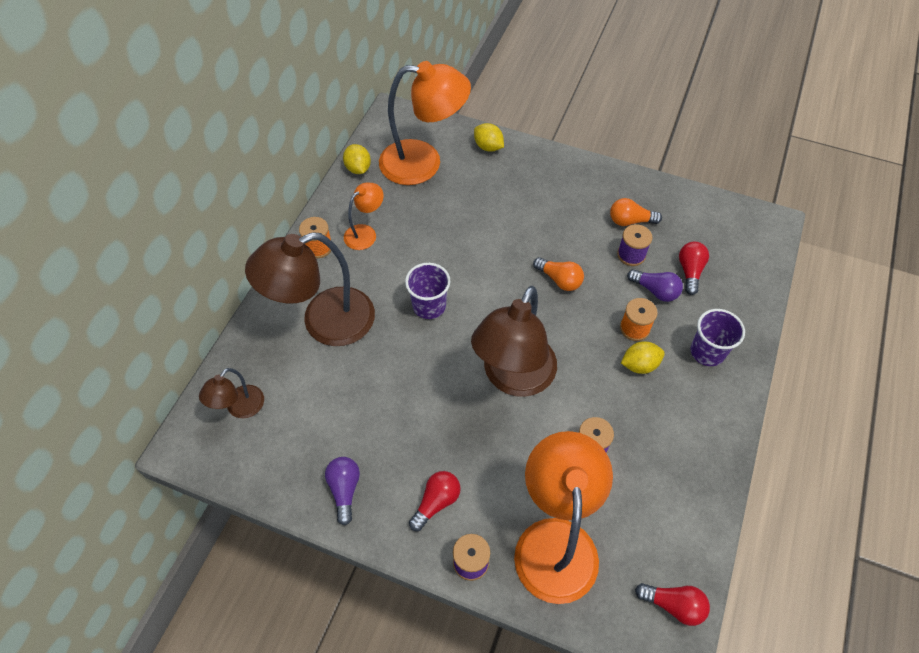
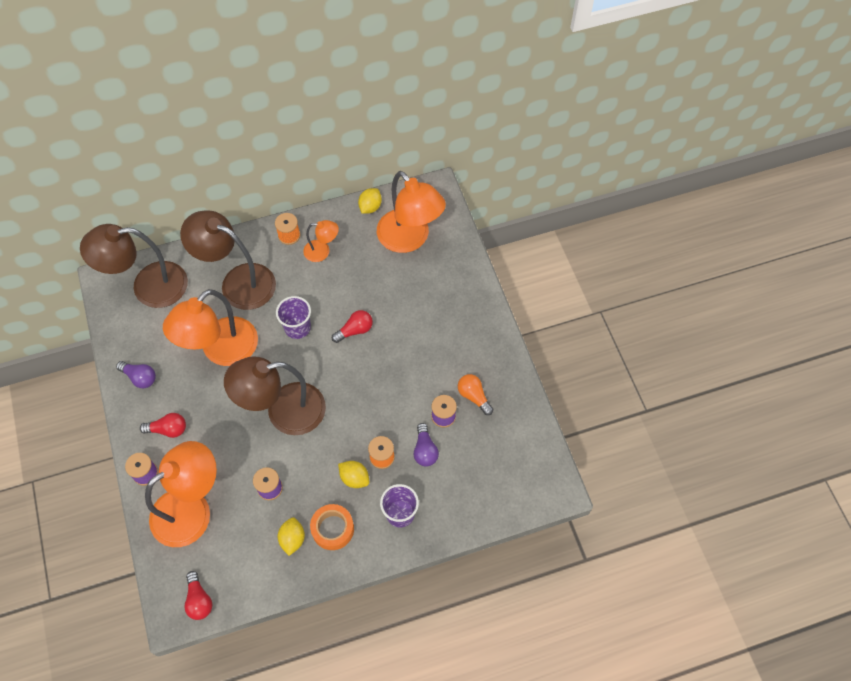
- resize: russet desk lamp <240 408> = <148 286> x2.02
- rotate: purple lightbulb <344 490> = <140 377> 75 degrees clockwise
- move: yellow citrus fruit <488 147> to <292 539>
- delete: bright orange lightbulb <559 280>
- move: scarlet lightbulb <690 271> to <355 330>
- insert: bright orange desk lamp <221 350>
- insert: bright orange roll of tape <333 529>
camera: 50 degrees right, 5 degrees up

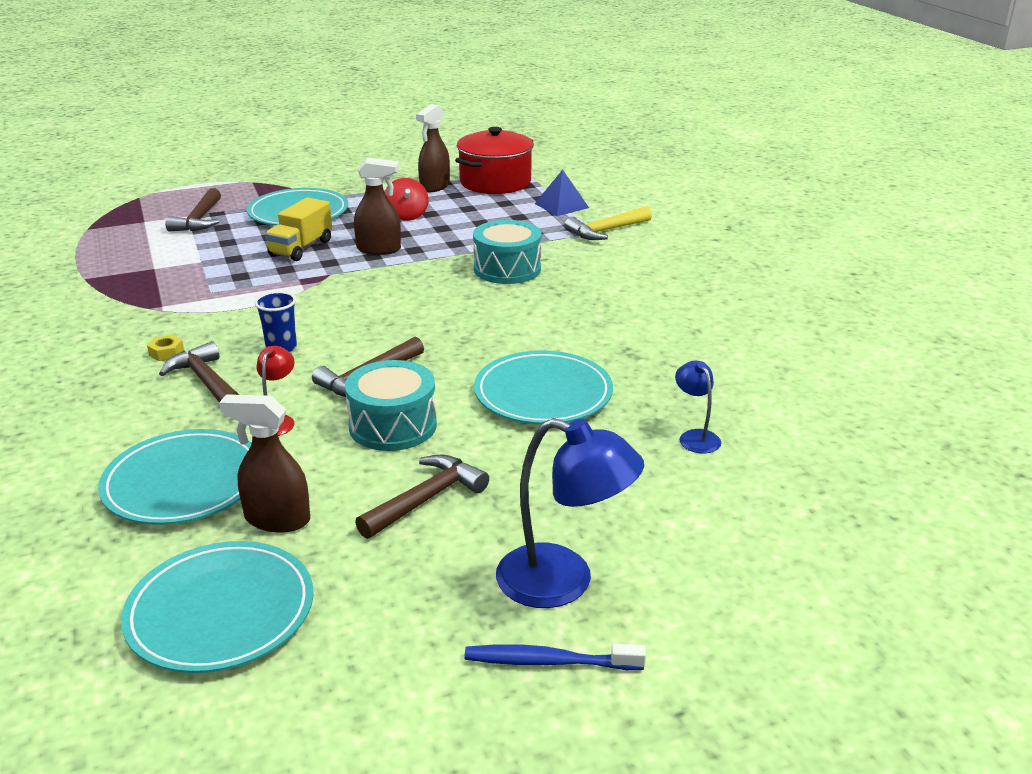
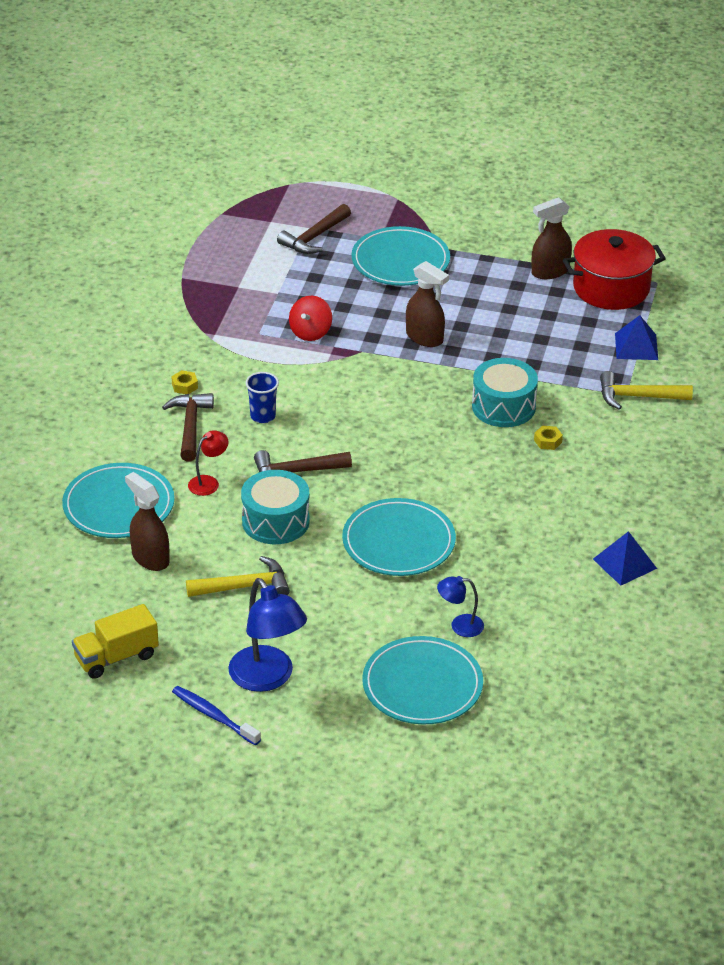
- move: aqua dinner plate <221 612> to <422 685>
- move: yellow truck <301 248> to <116 657>
- recolor: russet carpenter's hammer <426 499> to yellow carpenter's hammer <245 586>
- move: scarlet spinning top <407 215> to <310 332>
- rotate: royal blue desk lamp <695 437> = <460 626> 105 degrees counterclockwise
- insert: yellow hex nut <548 441>
- insert: royal blue solid pyramid <624 563>
camera: 35 degrees right, 10 degrees up

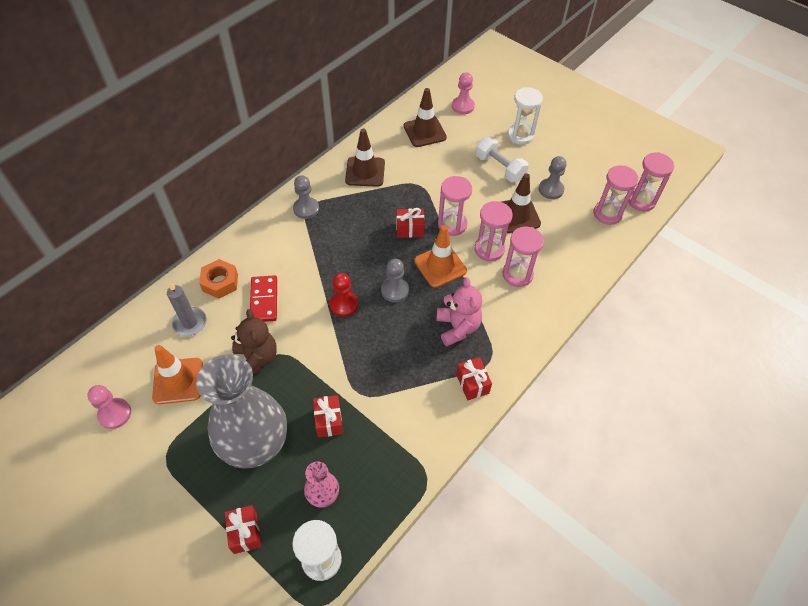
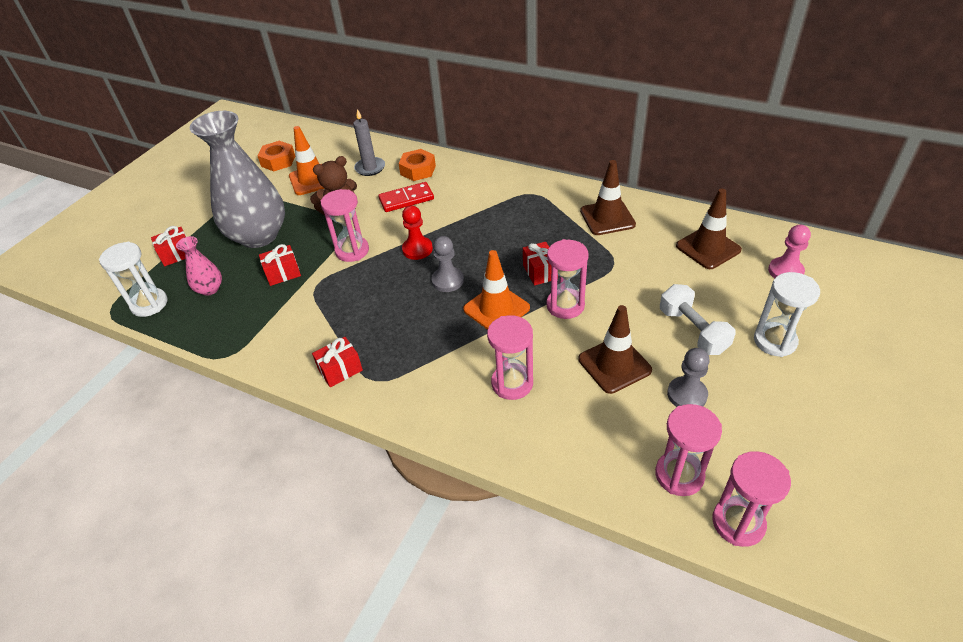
- replace: rose-pink chess pawn <115 414> to bright orange hex nut <278 161>
- delete: grey chess pawn <306 209>
- delete: rose-pink teddy bear <457 327>
- move: rose-pink hourglass <489 249> to <352 251>
- rotate: pure white free weight <499 168> = <692 331> 60 degrees counterclockwise
camera: 80 degrees right, 10 degrees down

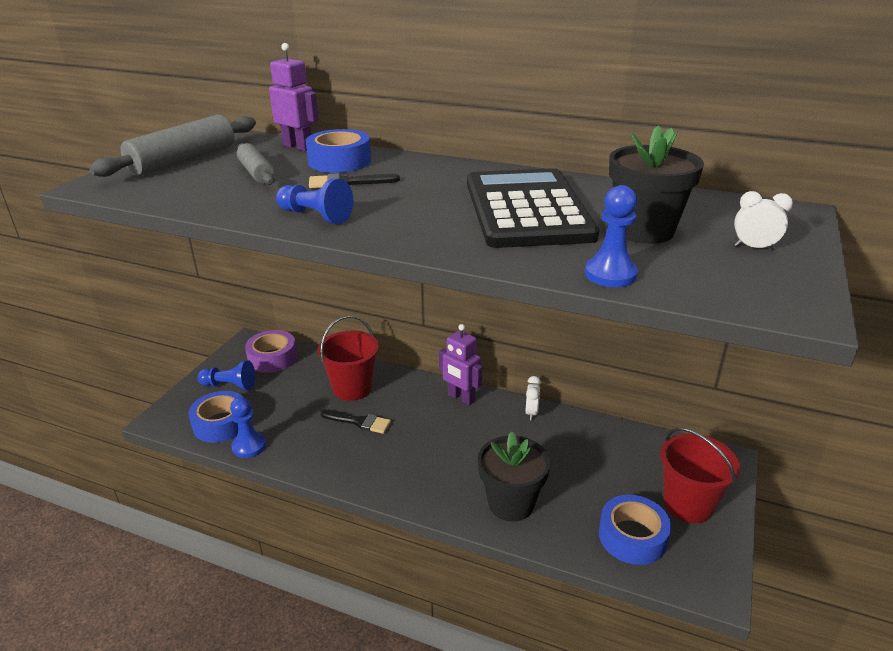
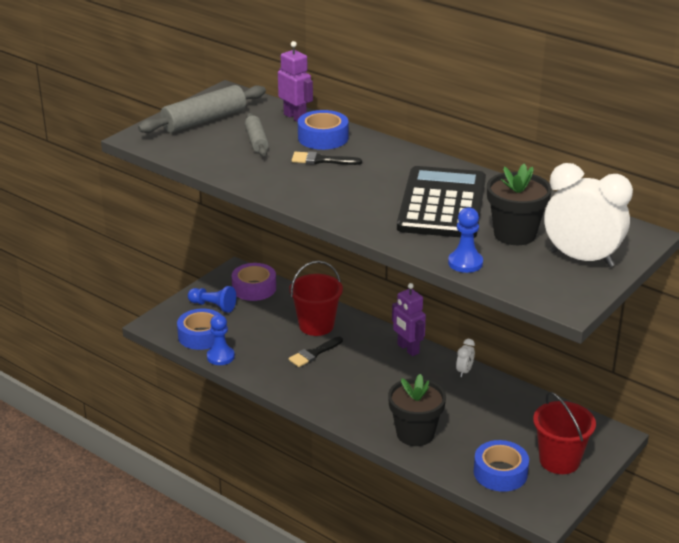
- delete: royal blue chess pawn <315 216>
- rotate: jet-black paint brush <359 422> = <314 353> 105 degrees clockwise
- resize: pure white alarm clock <754 248> = <581 259> x2.39
camera: 15 degrees right, 0 degrees up

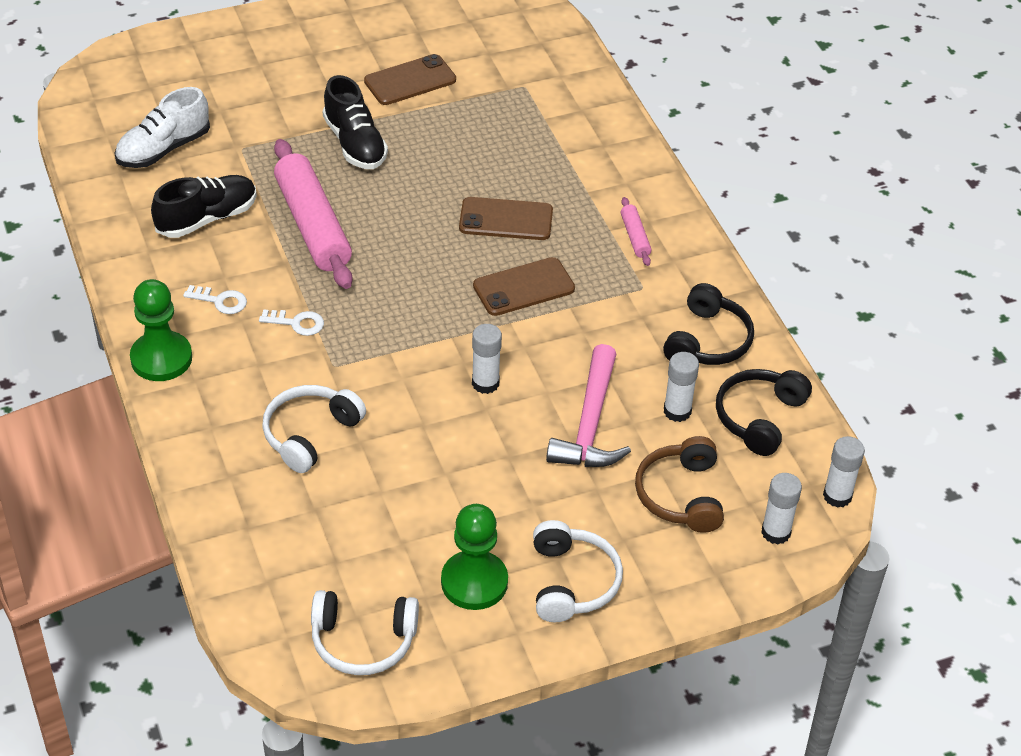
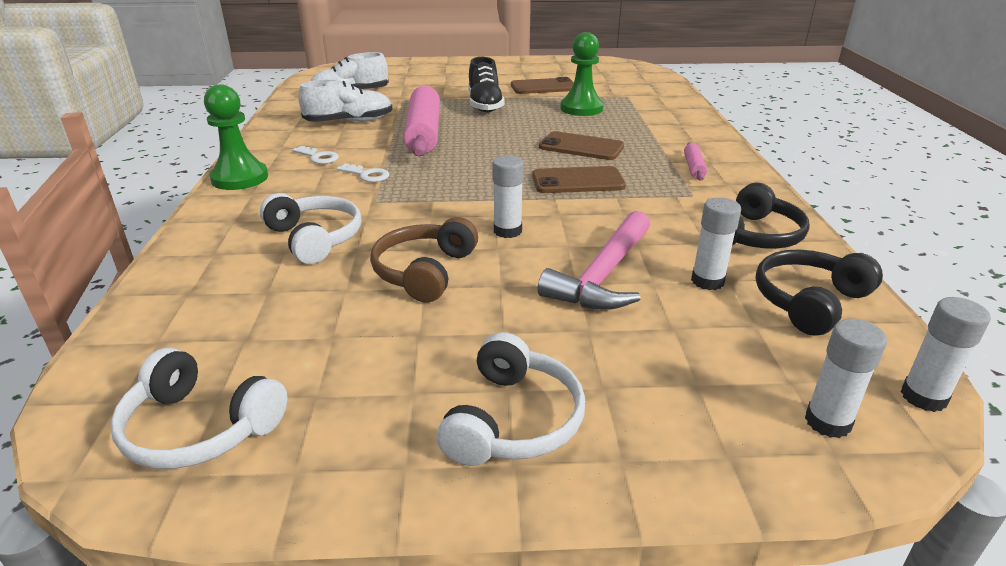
- recolor: jet-black lace-up shoe <207 218> to pure white lace-up shoe <349 122>
- rotate: pure white over-ear headphones <310 434> = <315 238> 90 degrees clockwise
- move: green chess pawn <474 582> to <581 108>
- move: russet over-ear headphones <681 495> to <425 272>
camera: 20 degrees right, 15 degrees down

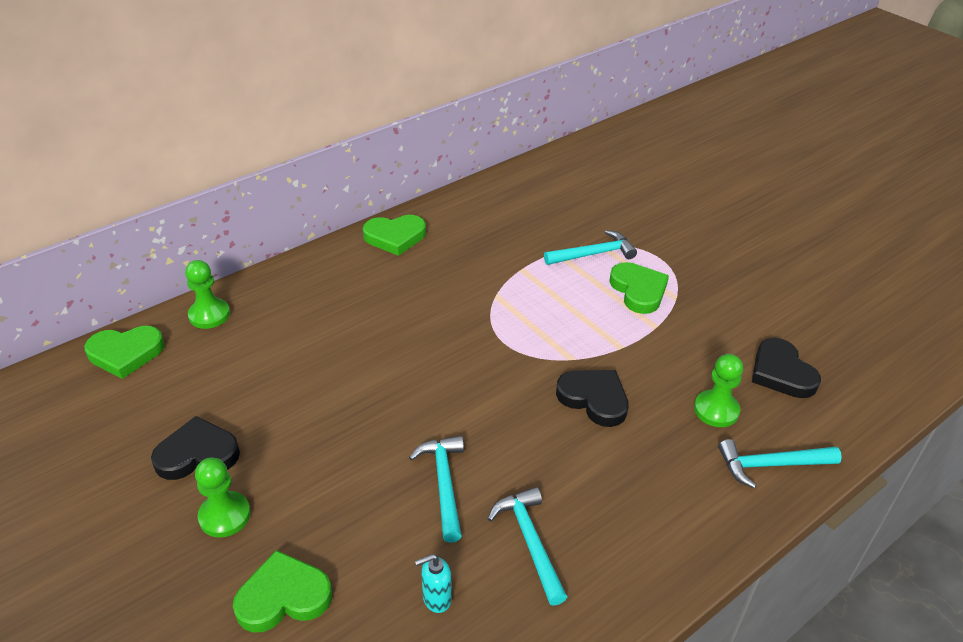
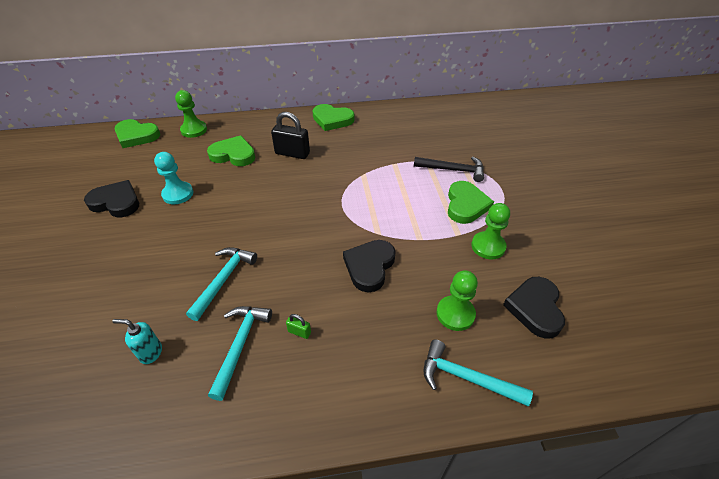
- move: green chess pawn <224 515> to <488 246>
- move: green heart <283 597> to <233 154>
- recolor: aqua carpenter's hammer <593 254> to jet-black carpenter's hammer <453 170>
- rotate: jet-black heart <594 399> = <369 266> 135 degrees counterclockwise
- insert: aqua chess pawn <178 194>
- insert: jet-black small lock <292 153>
- insert: green small lock <299 332>
camera: 30 degrees right, 5 degrees up

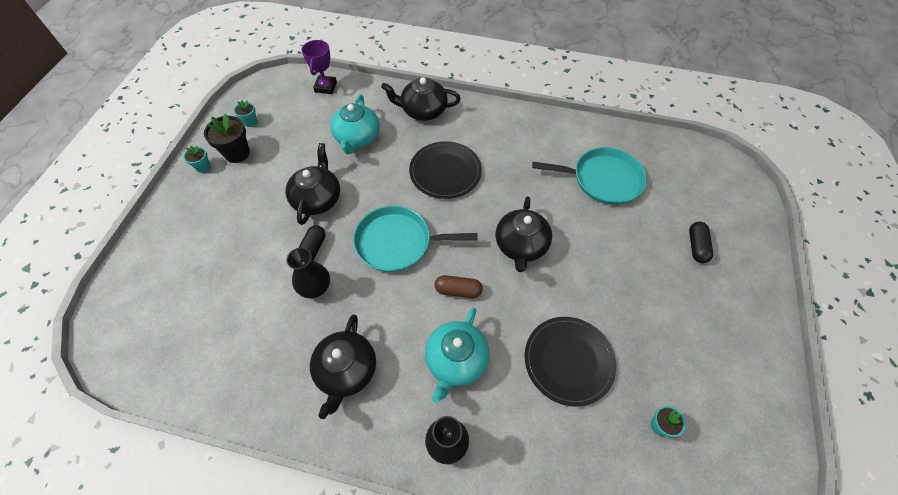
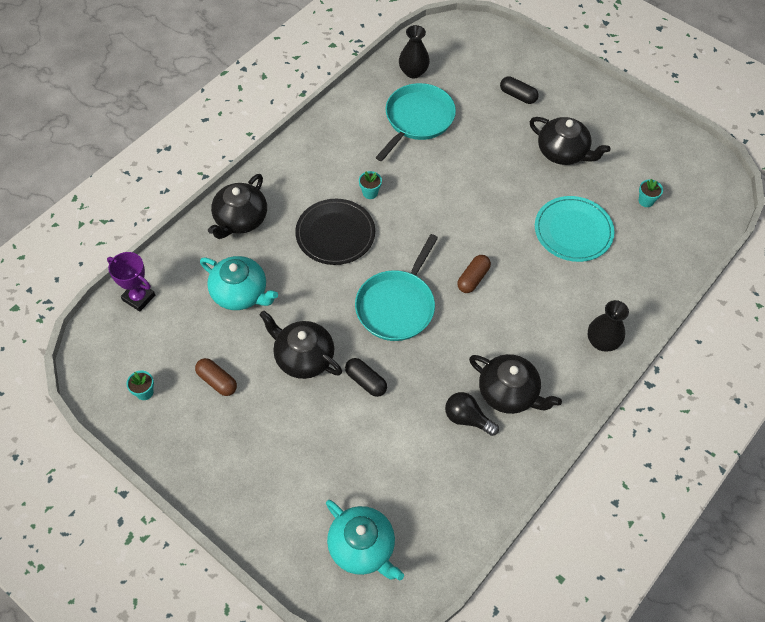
- move: aqua plant pot <203 167> to <370 193>
- delete: jet-black plant pot <237 153>
- move: jet-black flower vase <315 287> to <413 72>
- move: aqua tea pot <456 361> to <362 547>
- move: jet-black tea pot <521 245> to <563 152>
- recolor: jet-black dinner plate <568 361> to aqua dinner plate <573 231>
- insert: russet pill shape <217 381>
- insert: jet-black lightbulb <467 418>
camera: 65 degrees left, 0 degrees up

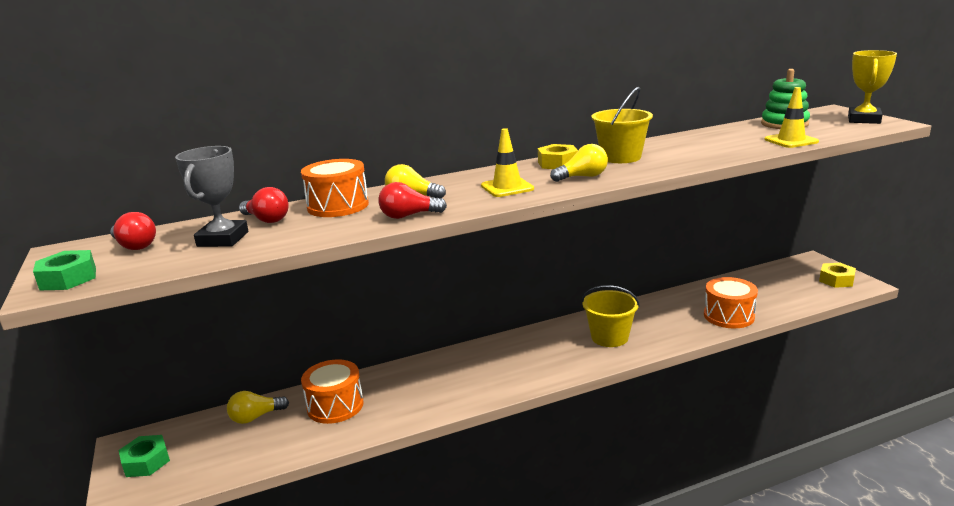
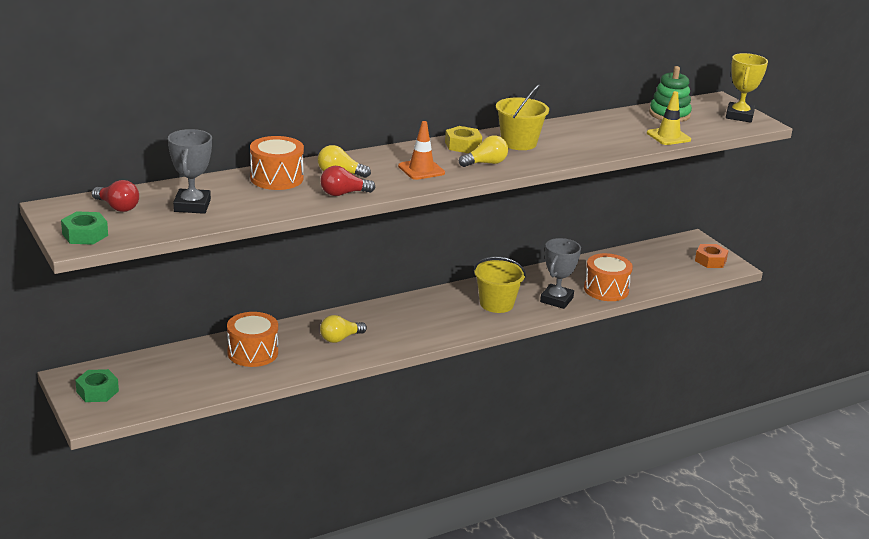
- move: yellow lightbulb <255 417> to <340 338>
- delete: scarlet lightbulb <267 220>
- recolor: yellow road cone <507 187> to bright orange road cone <421 170>
- recolor: yellow hex nut <836 280> to bright orange hex nut <710 261>
- insert: grey award cup <556 300>
camera: 10 degrees left, 5 degrees up

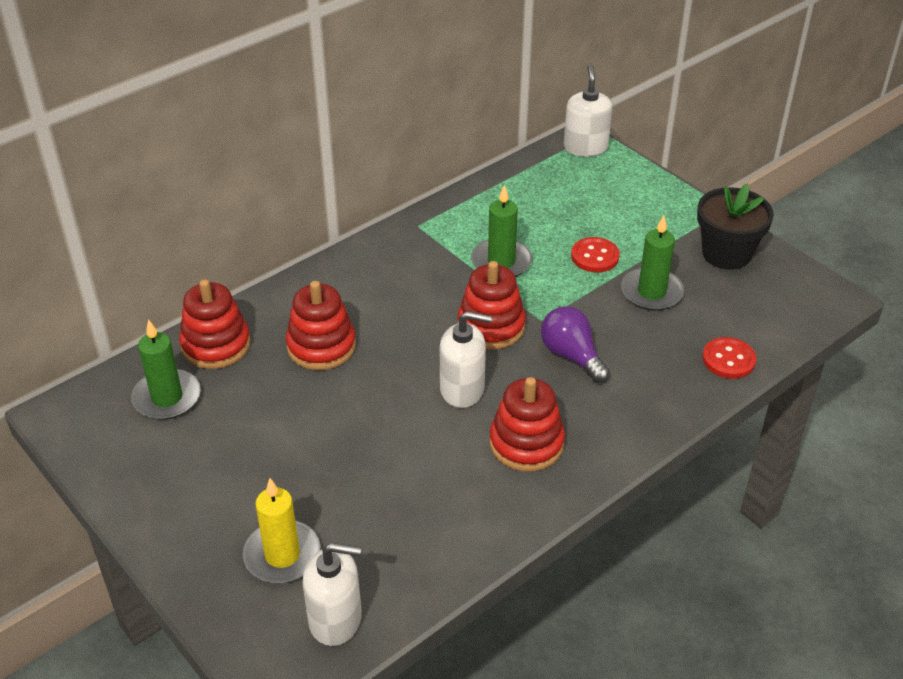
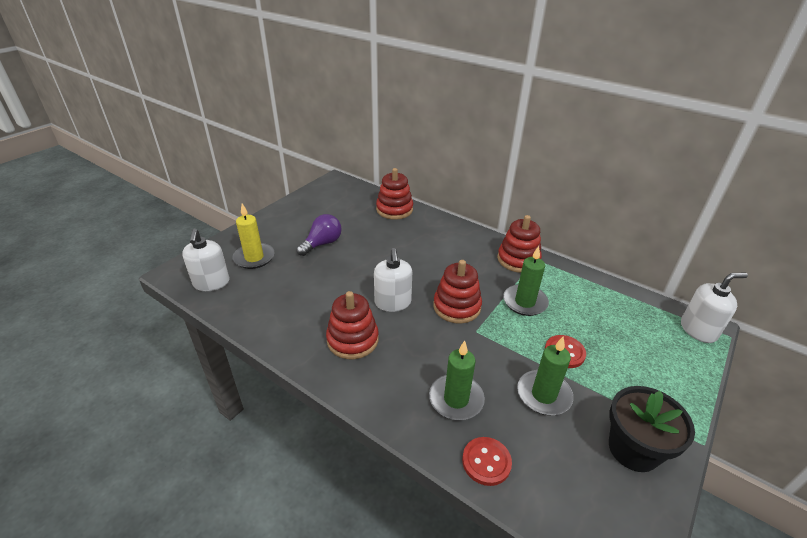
- move: green pillar candle <167 398> to <456 399>
- move: scarlet stacking rings <321 346> to <518 259>
- move: purple lightbulb <571 356> to <322 244>
camera: 75 degrees right, 5 degrees down

